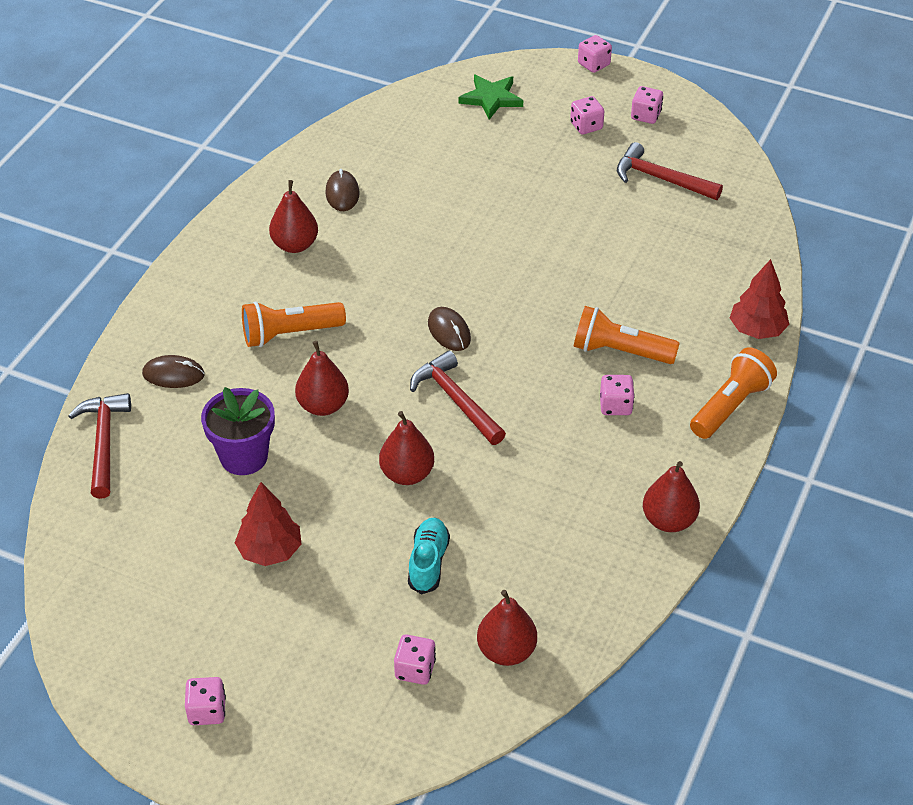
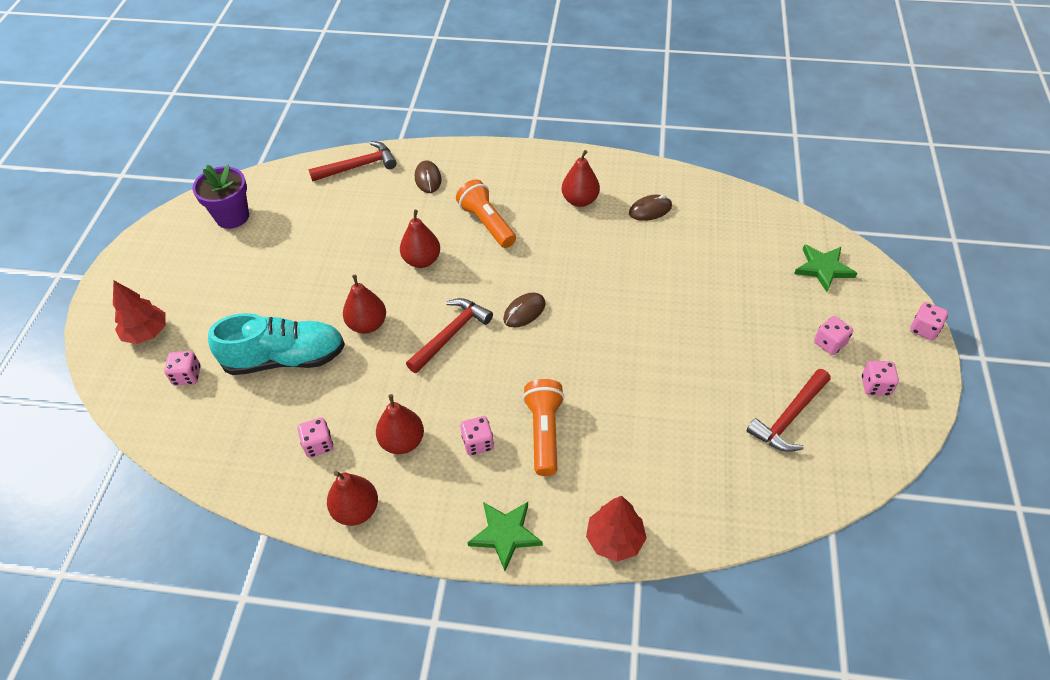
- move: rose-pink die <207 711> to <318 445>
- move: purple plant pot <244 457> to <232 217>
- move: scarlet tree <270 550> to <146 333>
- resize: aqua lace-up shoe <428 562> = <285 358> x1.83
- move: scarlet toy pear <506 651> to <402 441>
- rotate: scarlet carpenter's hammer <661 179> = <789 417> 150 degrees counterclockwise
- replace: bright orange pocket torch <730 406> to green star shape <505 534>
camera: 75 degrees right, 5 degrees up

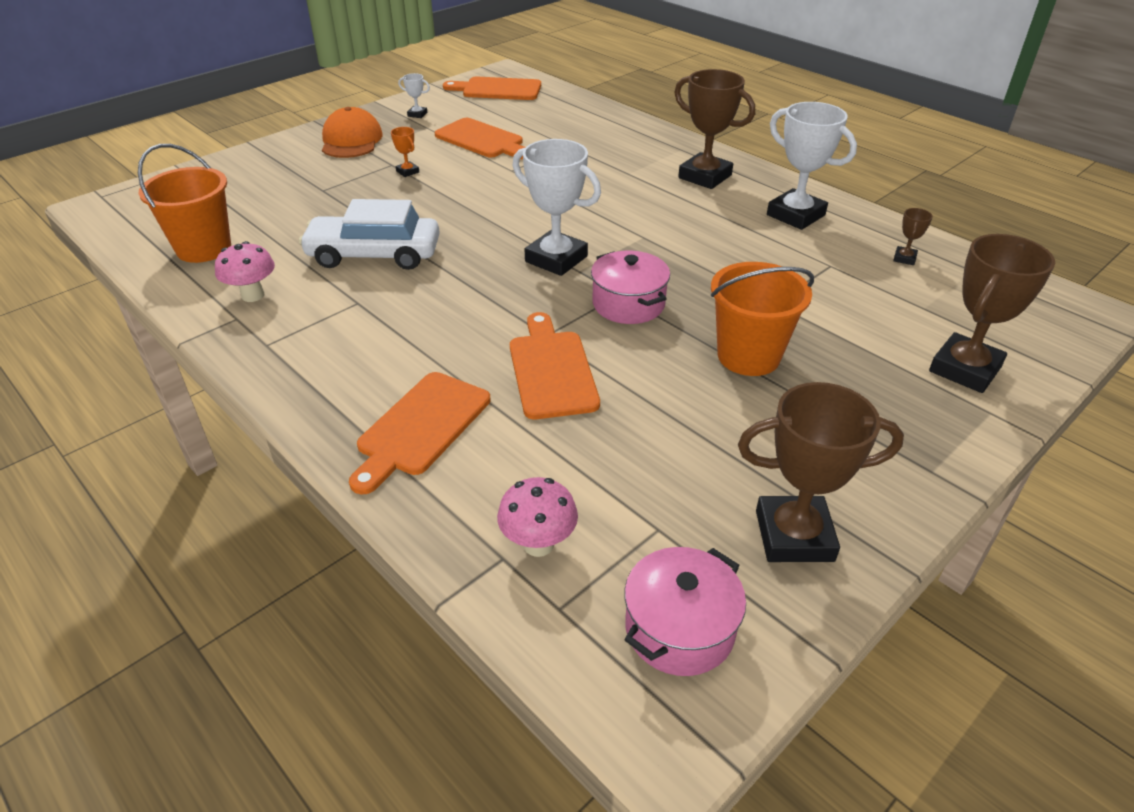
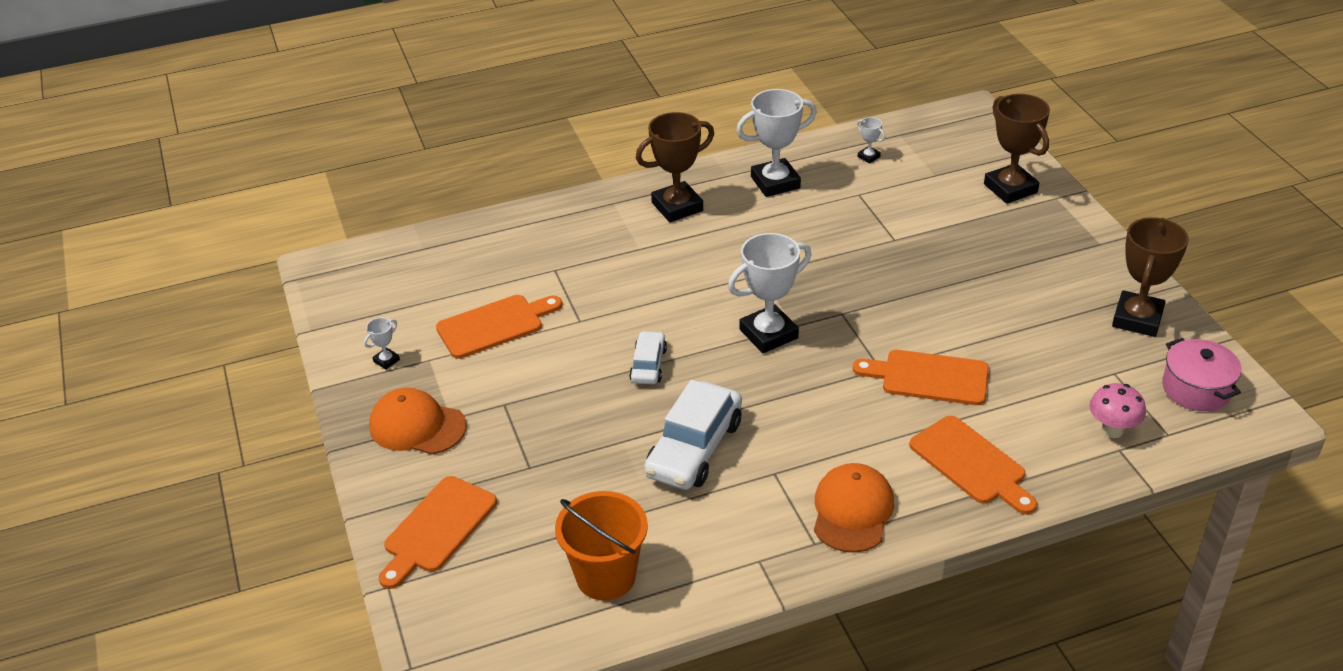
- delete: rose-pink toadstool <253 295>
- delete: bright orange award cup <407 172>
- move: bright orange chopping board <498 89> to <437 529>
- delete: rose-pink stockpot <628 304>
- delete: bright orange bucket <748 356>
- recolor: russet award cup <904 258> to pure white award cup <868 157>
- insert: pure white automobile <648 365>
- insert: bright orange baseball cap <852 511>
camera: 65 degrees left, 0 degrees up

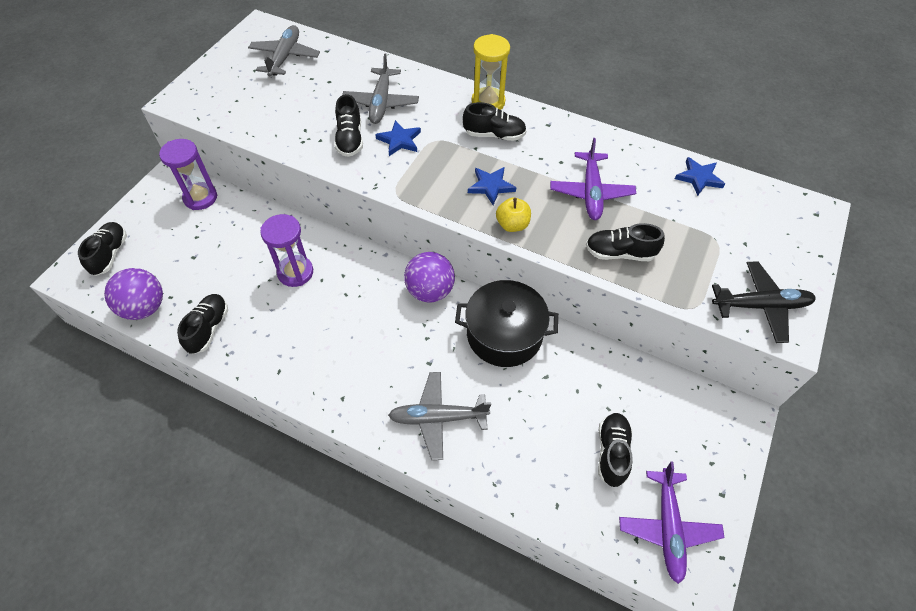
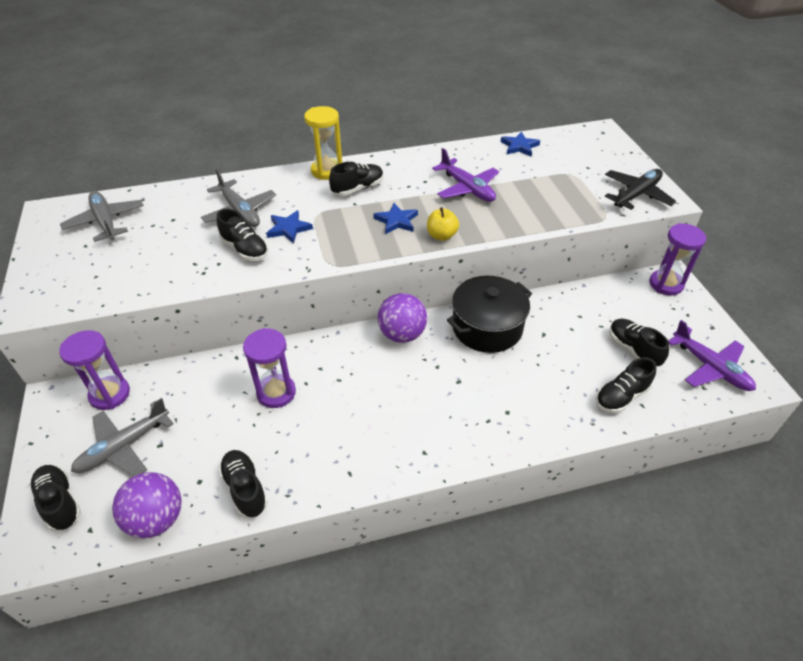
- move: grey toy plane <438 418> to <124 447>
- move: jet-black lace-up shoe <619 253> to <621 396>
- insert: purple hourglass <666 284>
camera: 40 degrees left, 10 degrees down

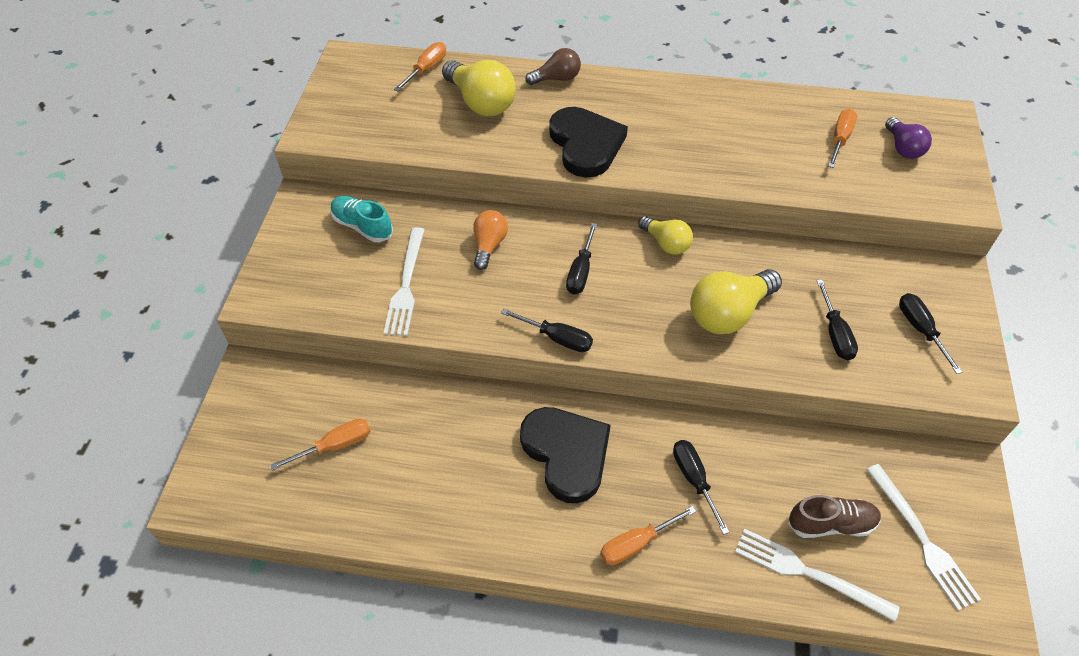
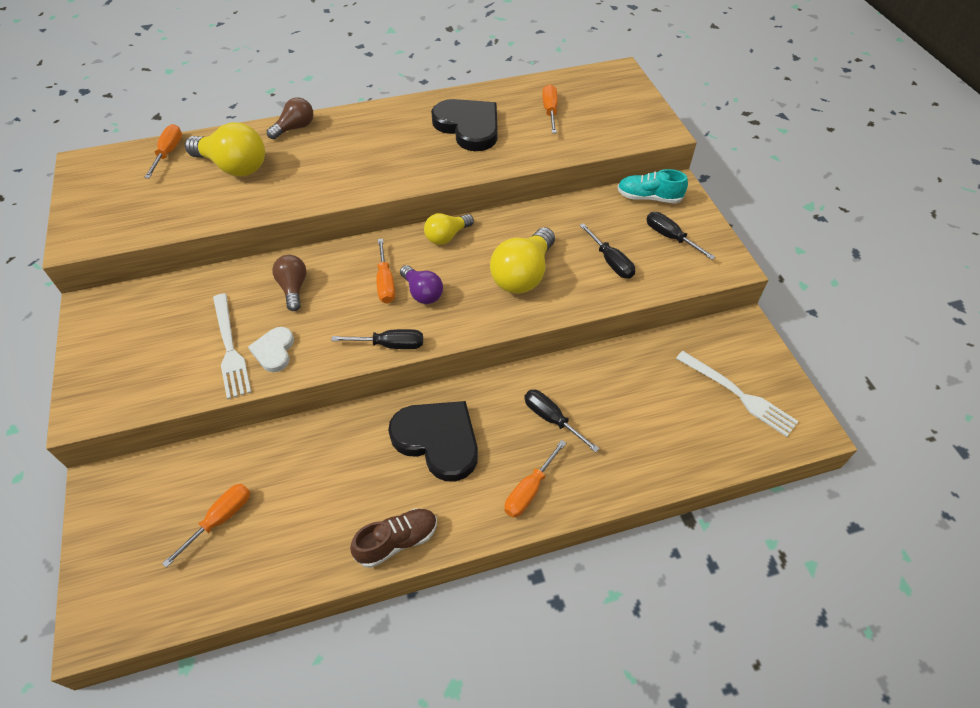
- move: aqua lace-up shoe <362 226> to <649 197>
- recolor: bright orange lightbulb <489 245> to russet lightbulb <293 288>
- move: jet-black heart <585 144> to <468 127>
- recolor: jet-black screwdriver <581 271> to bright orange screwdriver <385 282>
- rotate: yellow lightbulb <666 243> = <447 236> 120 degrees clockwise
- delete: pure white dinner fork <809 573>
- move: russet lace-up shoe <831 524> to <397 541>
- move: purple lightbulb <903 148> to <422 293>
- insert: pure white heart <274 351>
camera: 25 degrees left, 0 degrees up

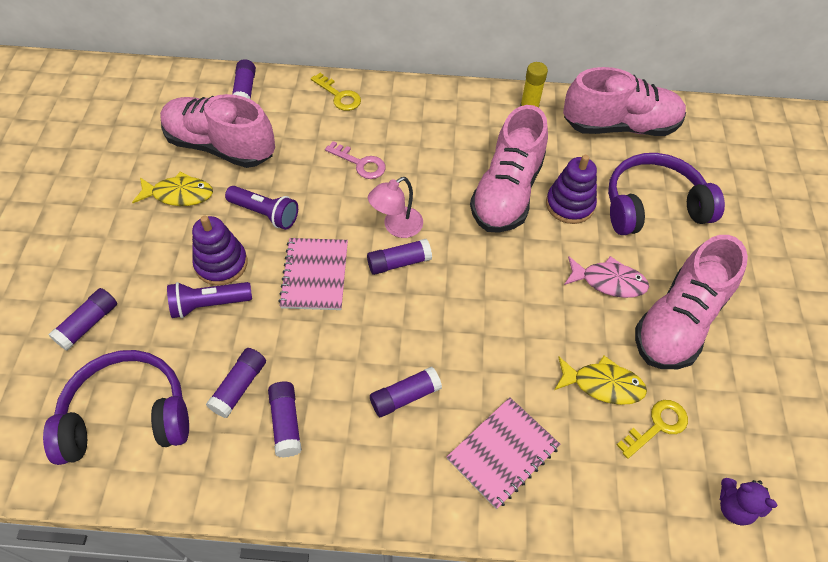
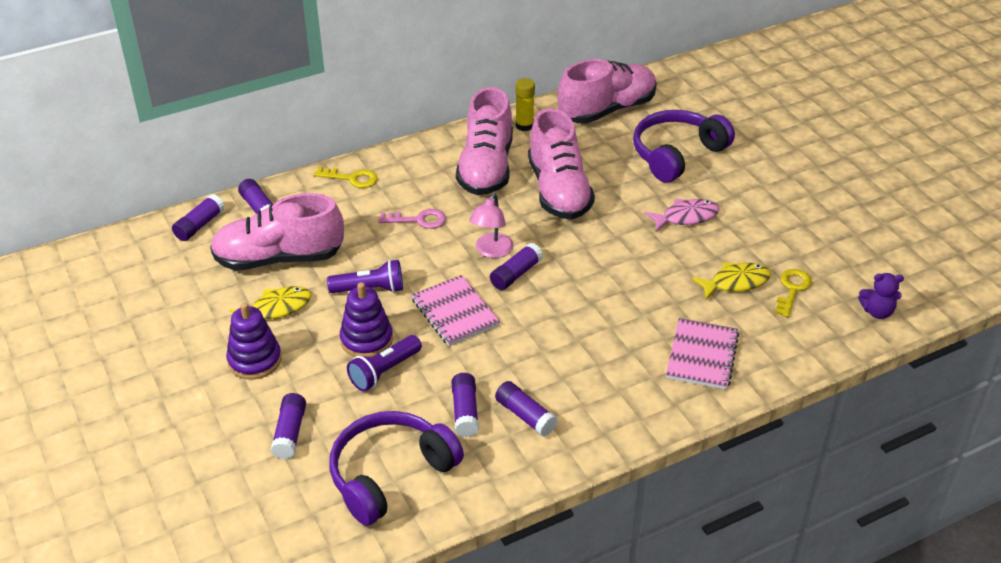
- move: purple glue stick <405 396> to <199 225>
- move: purple stacking rings <569 205> to <254 360>
- move: rose-pink lace-up shoe <678 321> to <486 168>
camera: 30 degrees left, 15 degrees down

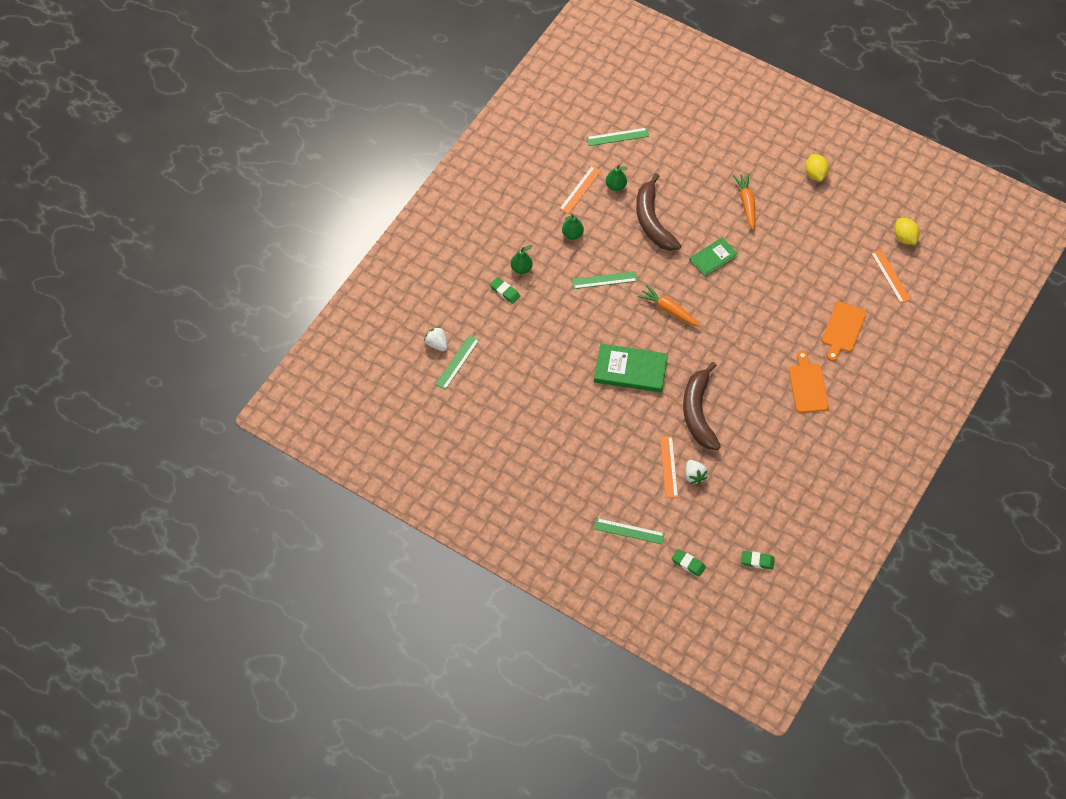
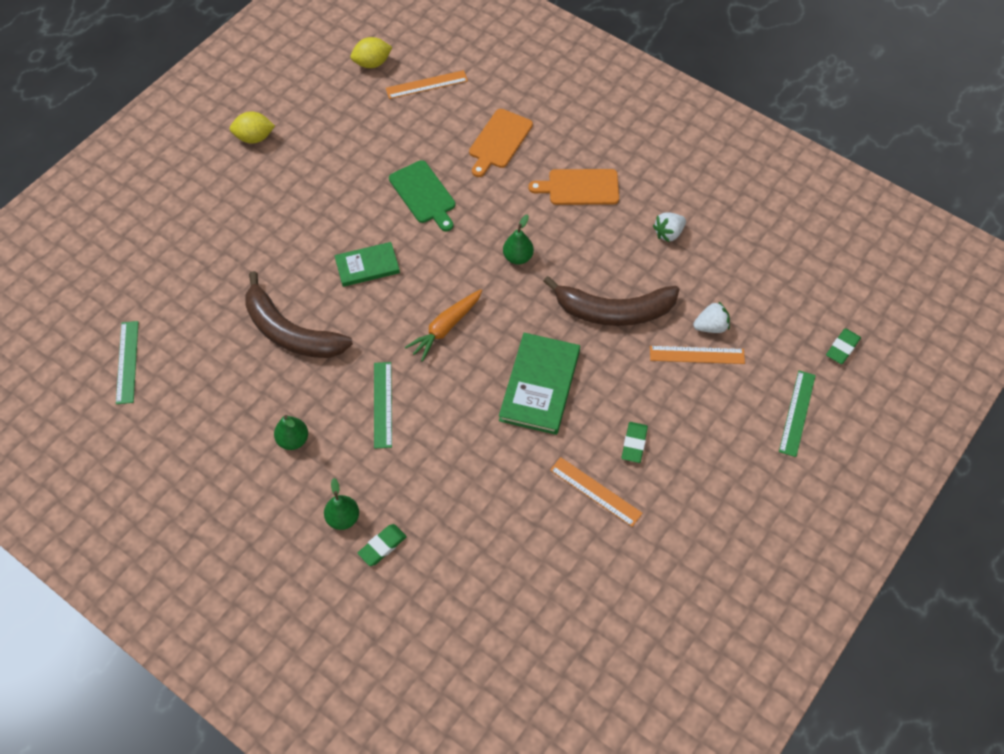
- move: pure white strawberry <437 344> to <668 233>
- delete: green straightedge <457 362>
- move: bright orange straightedge <580 190> to <595 491>
- move: green toy pear <616 186> to <518 257>
- rotate: russet banana <652 221> = <290 332> 45 degrees clockwise
- rotate: green hardcover <713 258> = <367 266> 75 degrees counterclockwise
- delete: bright orange toy carrot <746 204>
- move: green pencil eraser <757 561> to <634 443>
- rotate: bright orange chopping board <843 329> = <499 141> 90 degrees clockwise
- insert: green chopping board <424 194>
camera: 85 degrees left, 0 degrees up

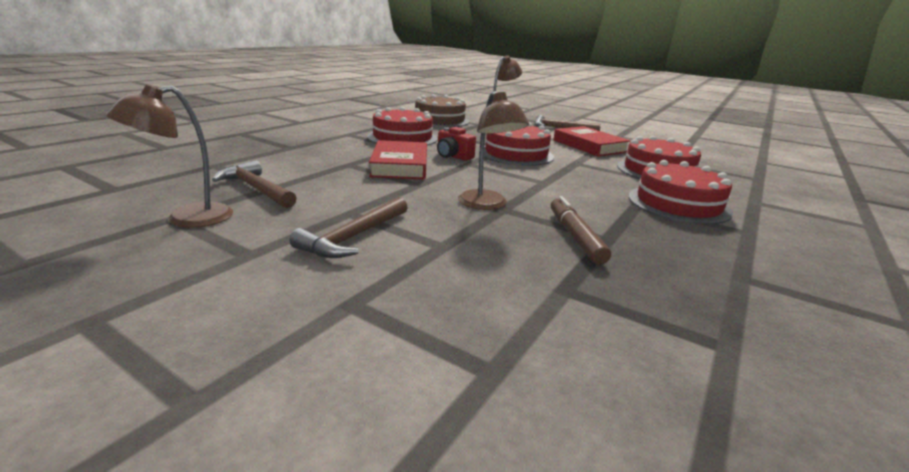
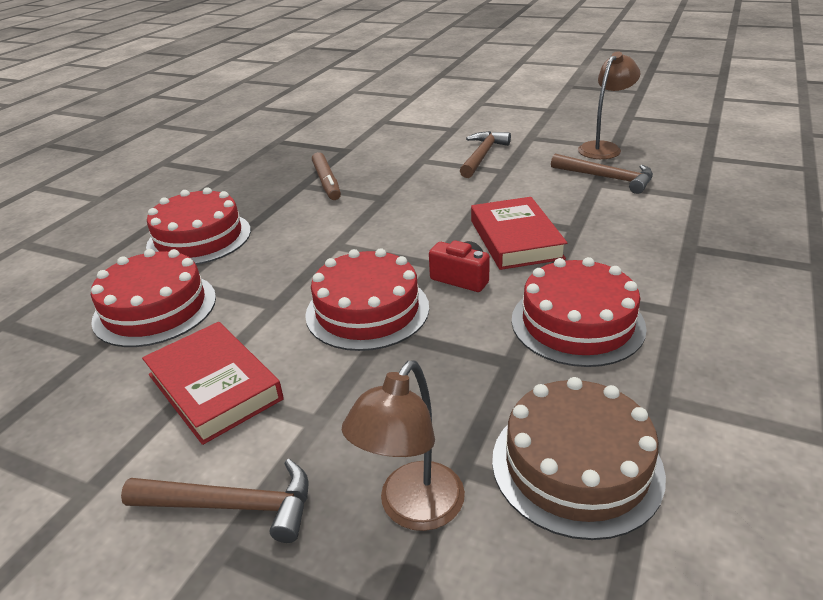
- delete: russet desk lamp <487 205>
camera: 175 degrees right, 10 degrees up

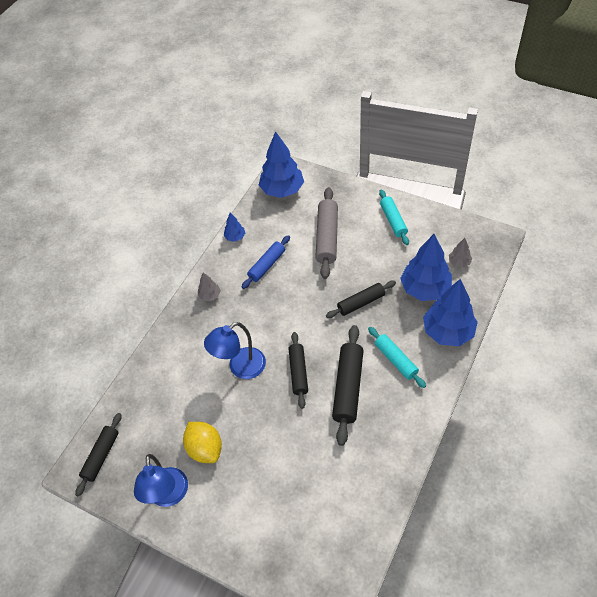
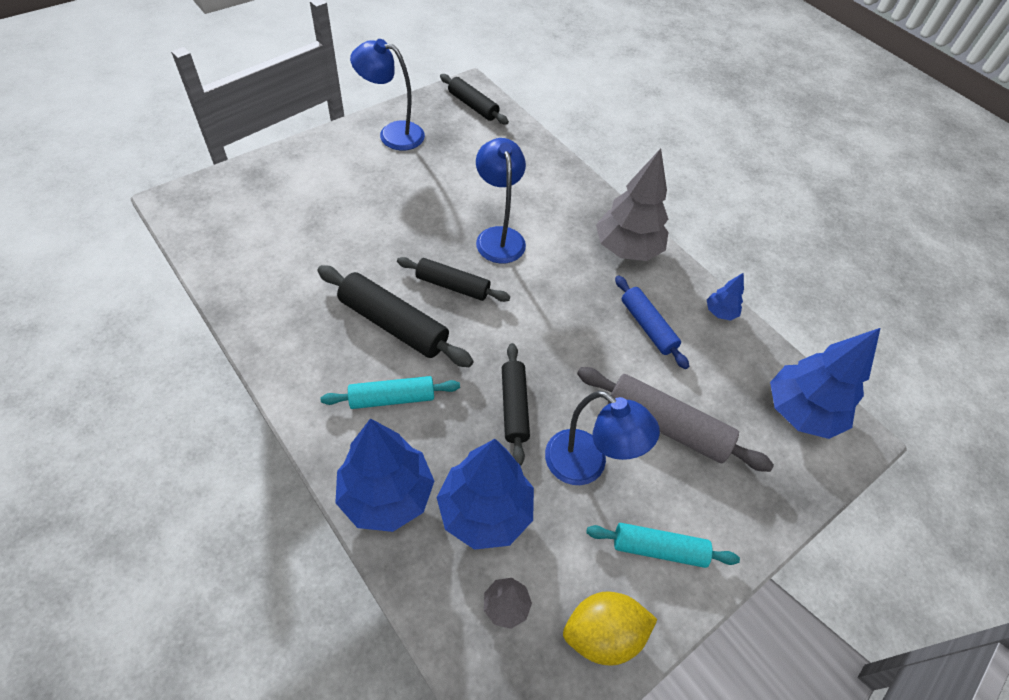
- move: yellow citrus fruit <205 448> to <602 634>
- resize: grey tree <210 296> = <627 249> x2.14
- insert: royal blue desk lamp <586 465>
camera: 105 degrees right, 0 degrees up

